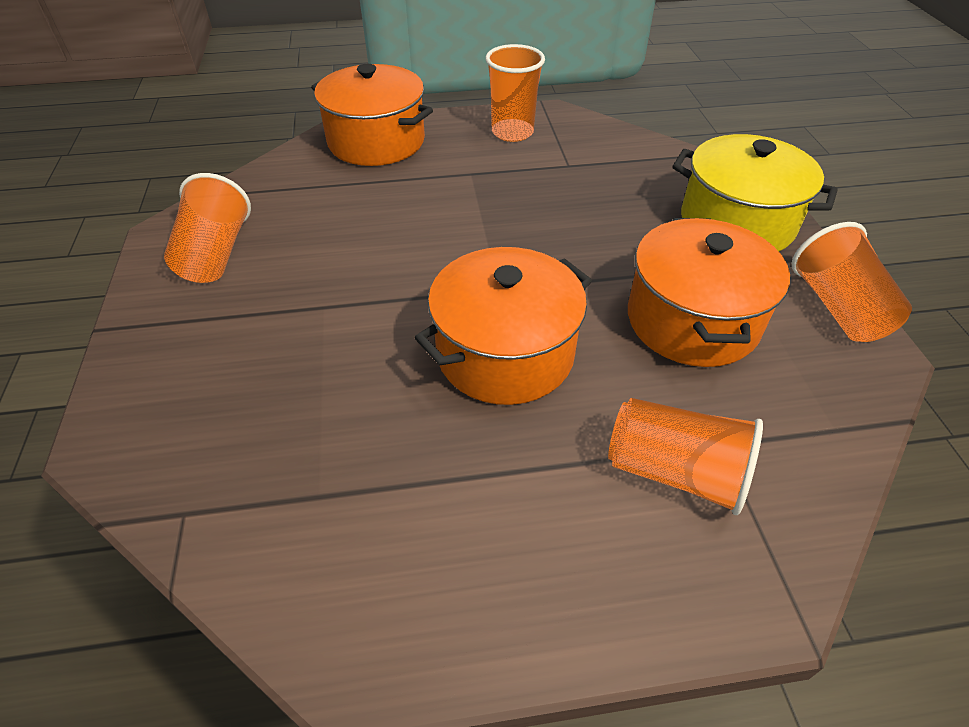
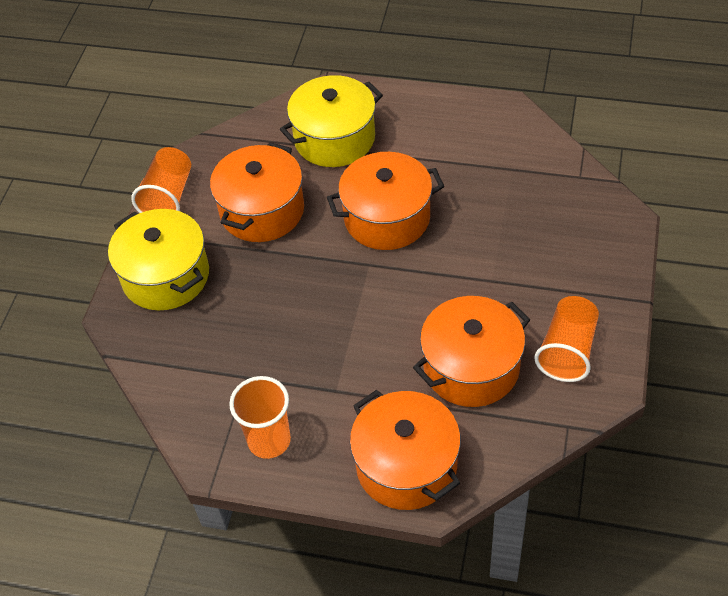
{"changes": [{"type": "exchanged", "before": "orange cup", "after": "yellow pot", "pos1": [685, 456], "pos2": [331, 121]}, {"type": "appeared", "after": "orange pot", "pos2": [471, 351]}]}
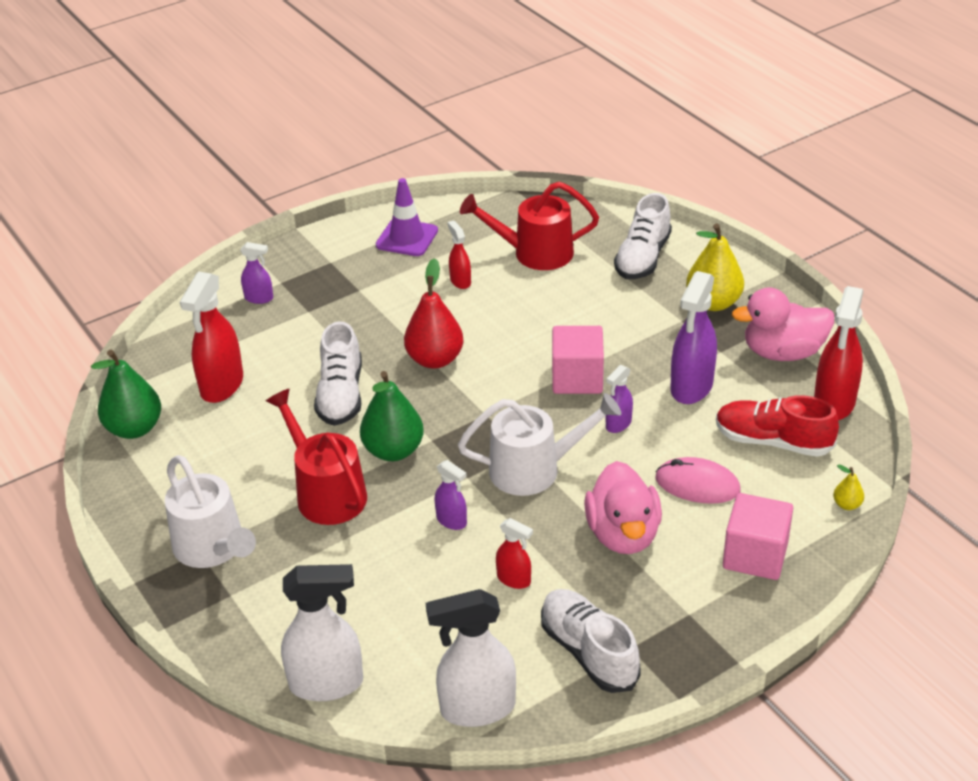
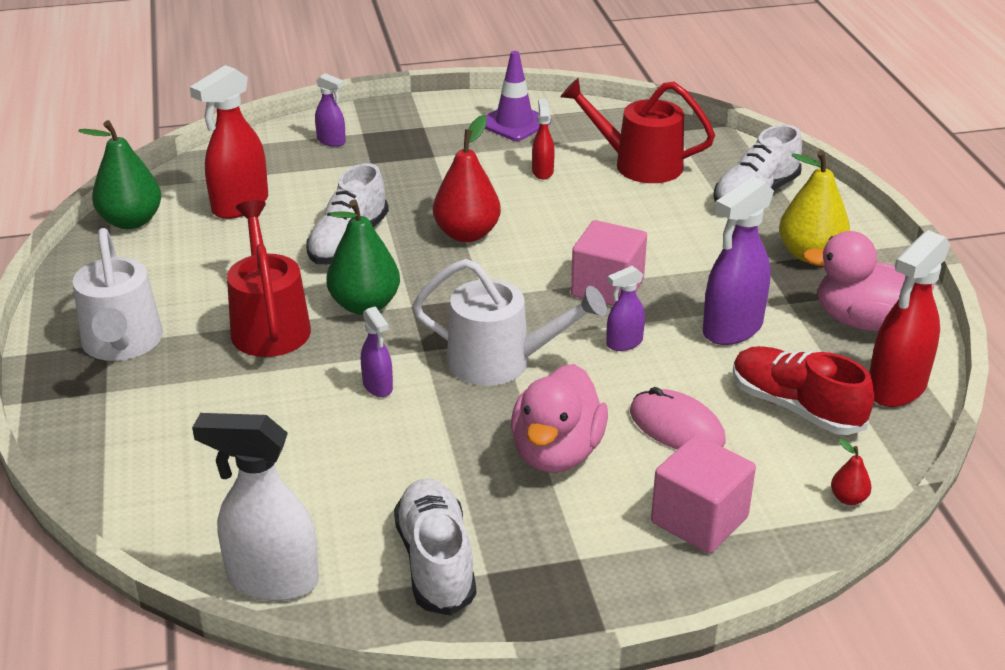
{"changes": [{"type": "colour", "before": "yellow pear", "after": "red pear", "pos1": [848, 487], "pos2": [851, 472]}, {"type": "missing", "before": "white spray bottle", "pos1": [322, 632]}, {"type": "missing", "before": "red spray bottle", "pos1": [514, 553]}]}
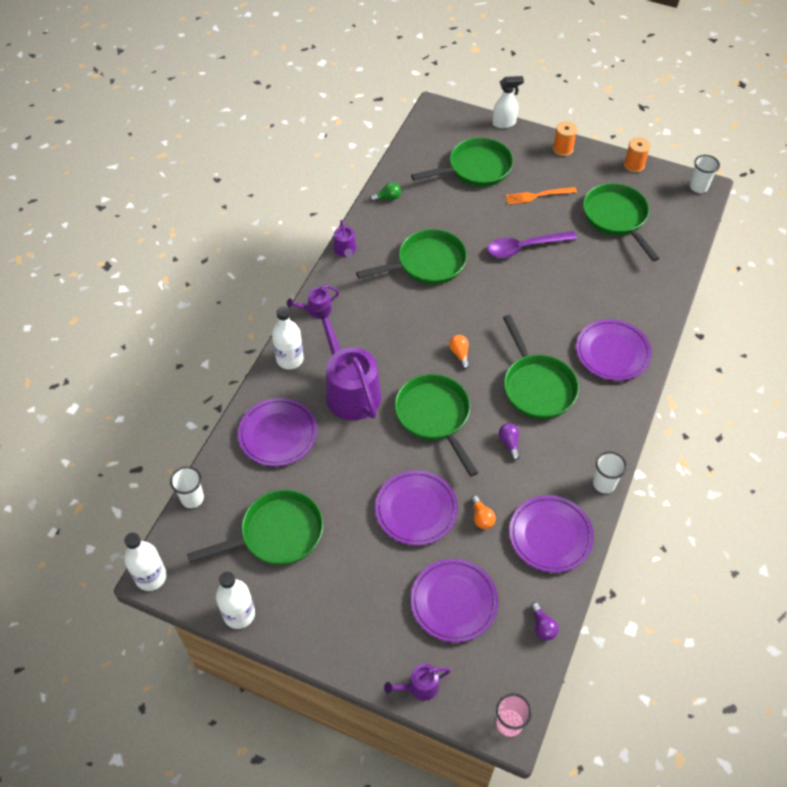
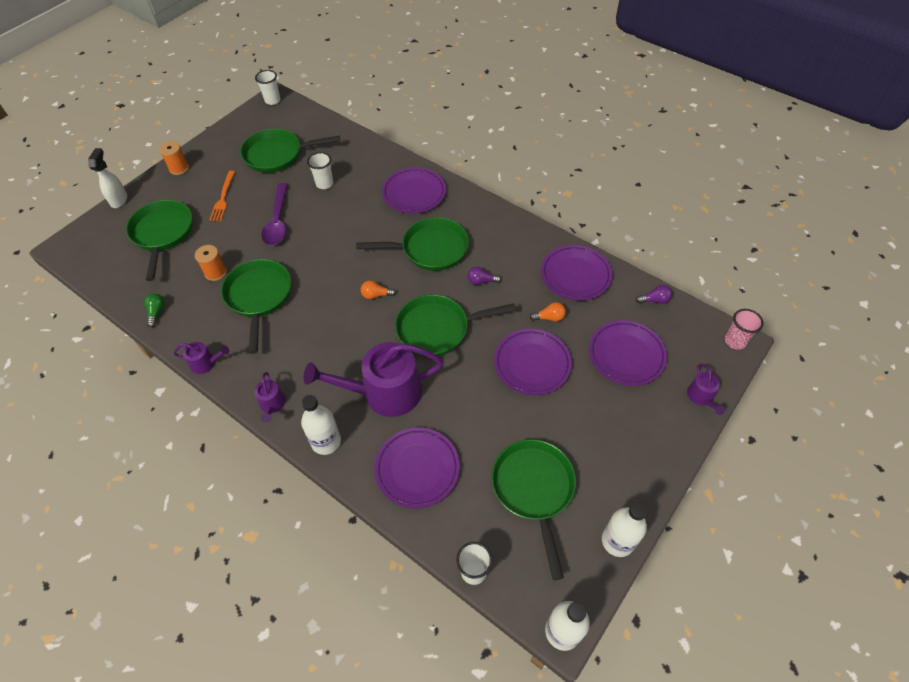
{"changes": [{"type": "relocated", "before": "orange spool", "pos1": [637, 155], "pos2": [211, 263]}, {"type": "relocated", "before": "white cup", "pos1": [610, 472], "pos2": [320, 170]}]}
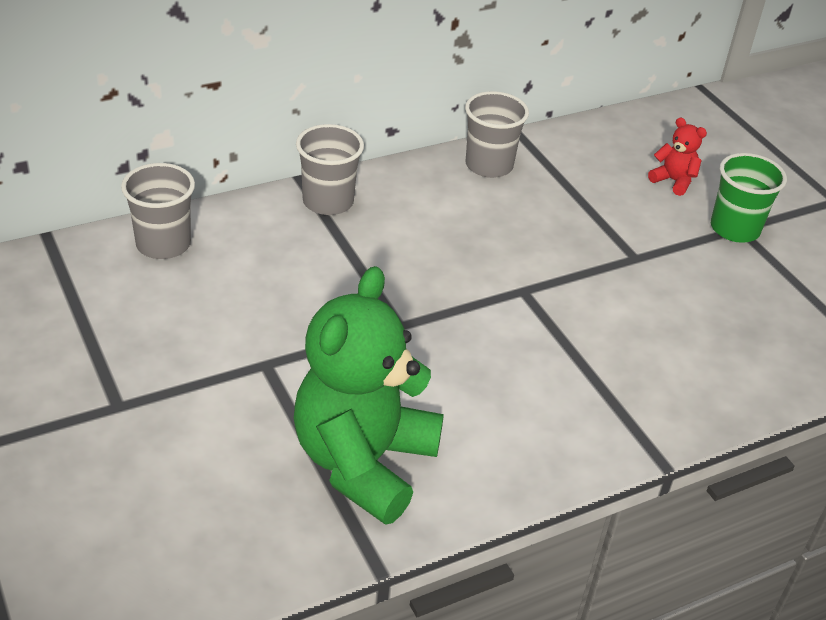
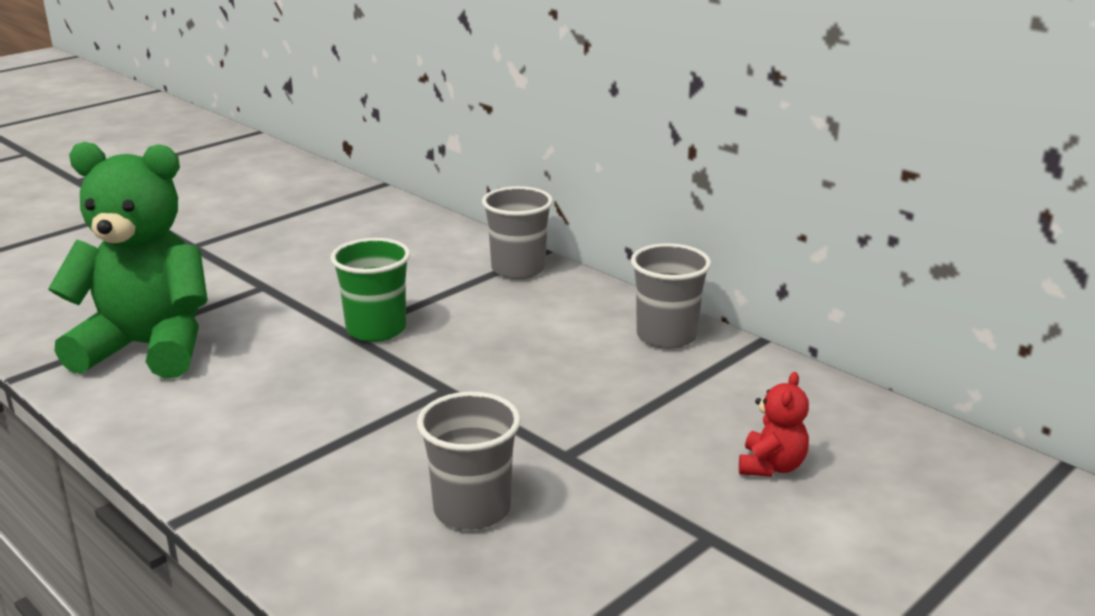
{"changes": [{"type": "relocated", "before": "green cup", "pos1": [749, 197], "pos2": [370, 290]}, {"type": "relocated", "before": "grey cup", "pos1": [158, 211], "pos2": [469, 461]}]}
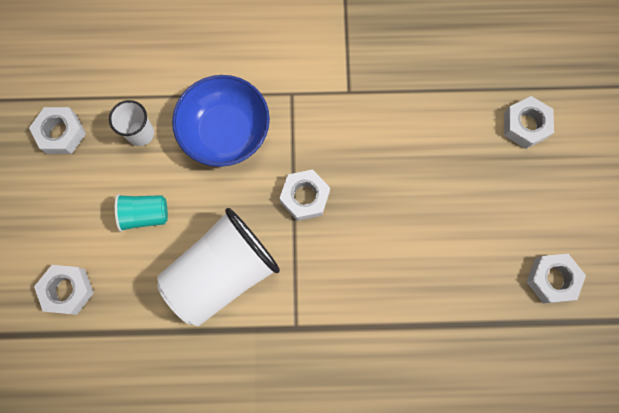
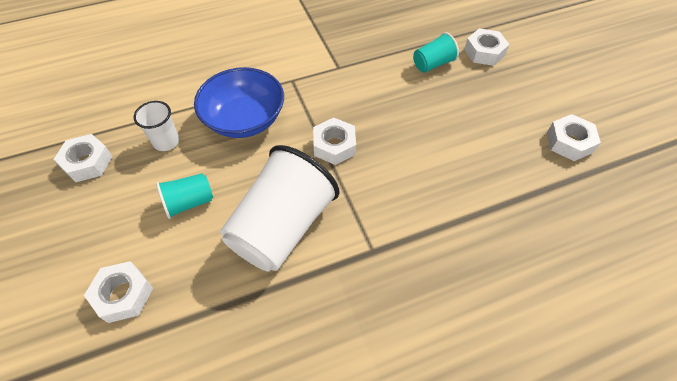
{"changes": [{"type": "appeared", "after": "turquoise cup", "pos2": [436, 52]}]}
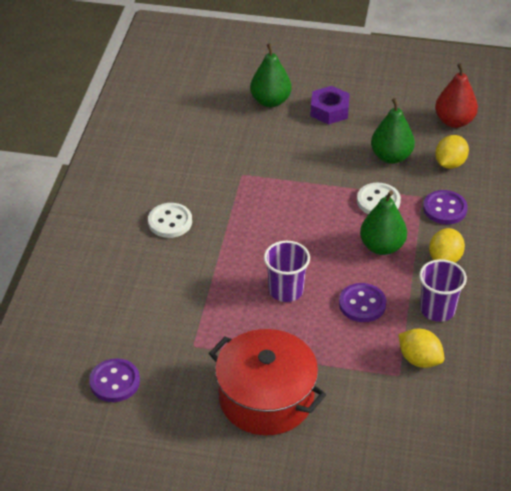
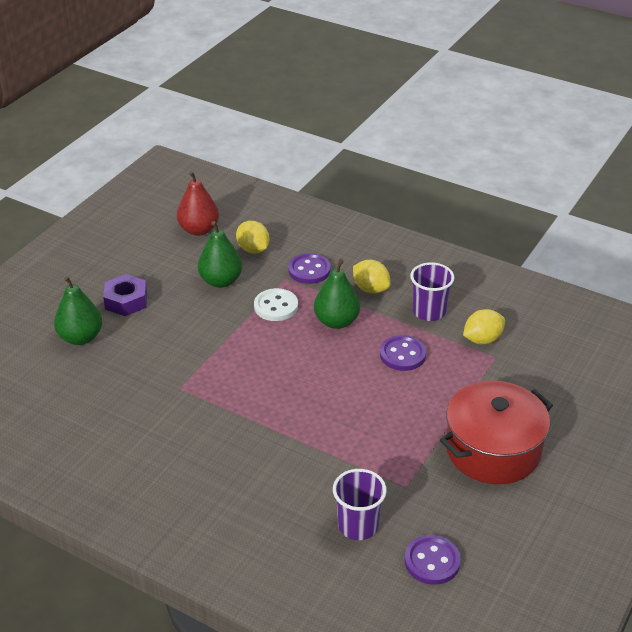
{"changes": [{"type": "relocated", "before": "purple cup", "pos1": [287, 271], "pos2": [360, 504]}, {"type": "missing", "before": "white button", "pos1": [170, 220]}]}
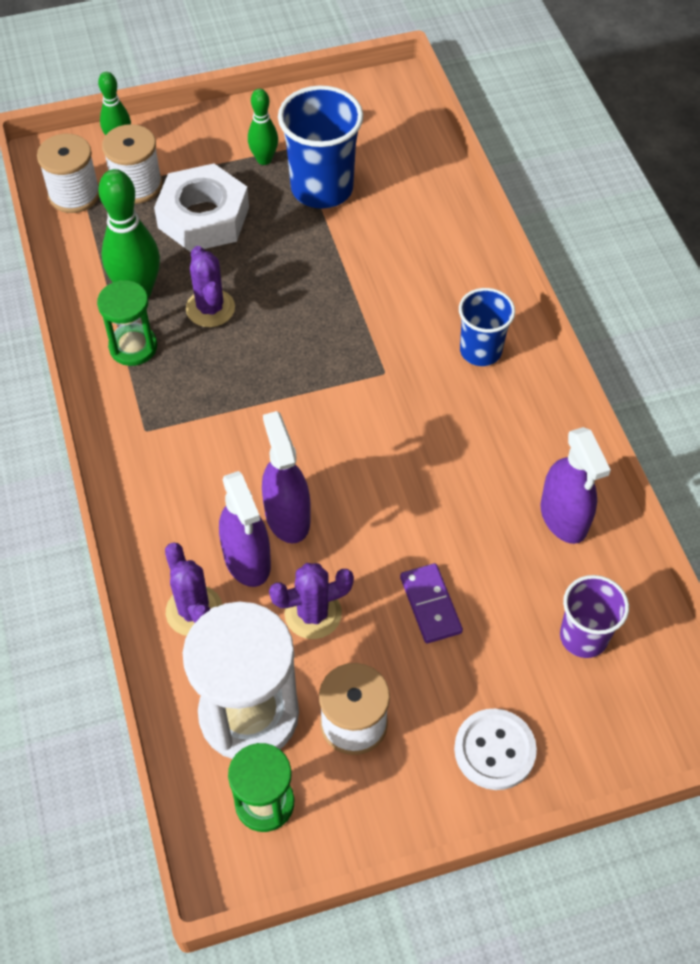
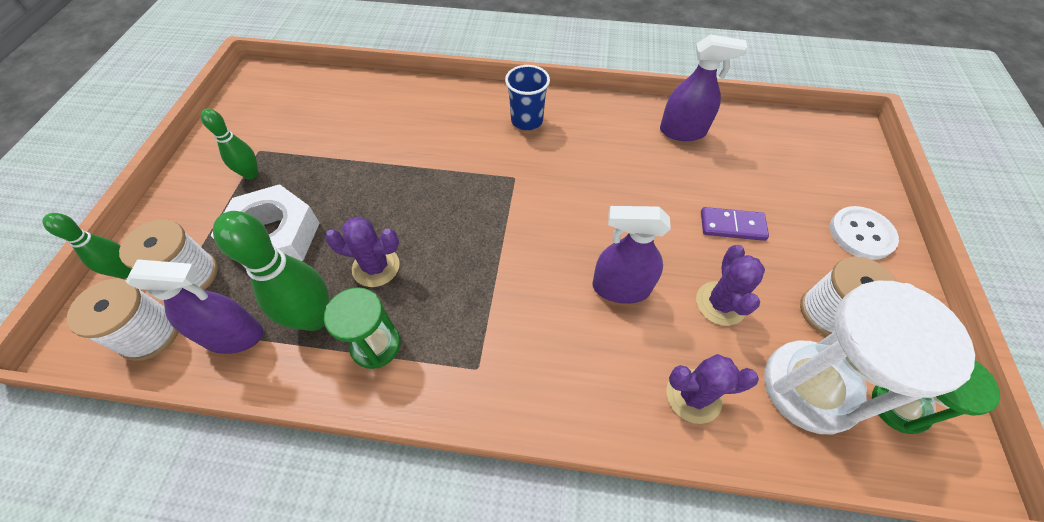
{"changes": [{"type": "relocated", "before": "purple spray bottle", "pos1": [245, 529], "pos2": [195, 306]}, {"type": "missing", "before": "blue cup", "pos1": [320, 147]}, {"type": "missing", "before": "purple cup", "pos1": [594, 616]}]}
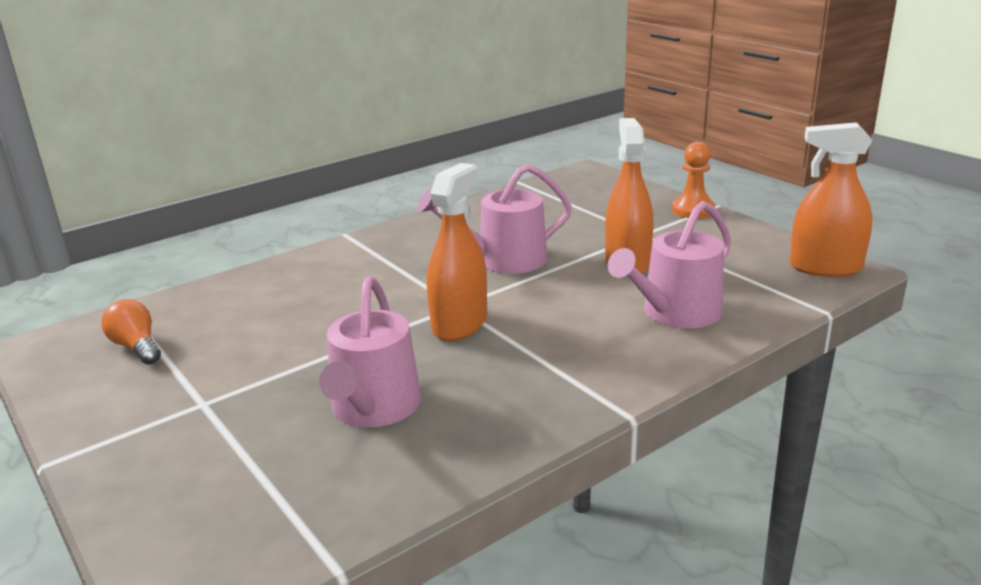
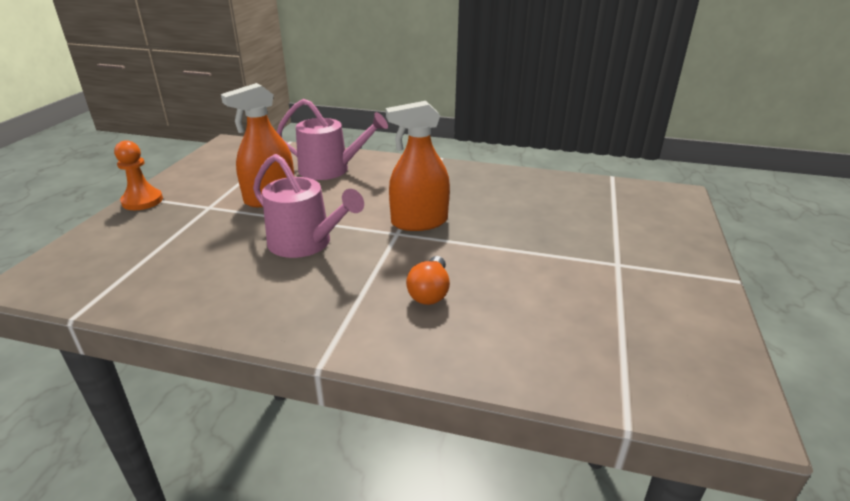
{"changes": [{"type": "relocated", "before": "orange light bulb", "pos1": [131, 332], "pos2": [428, 280]}, {"type": "missing", "before": "pink watering can", "pos1": [370, 352]}, {"type": "missing", "before": "orange spray bottle", "pos1": [830, 199]}]}
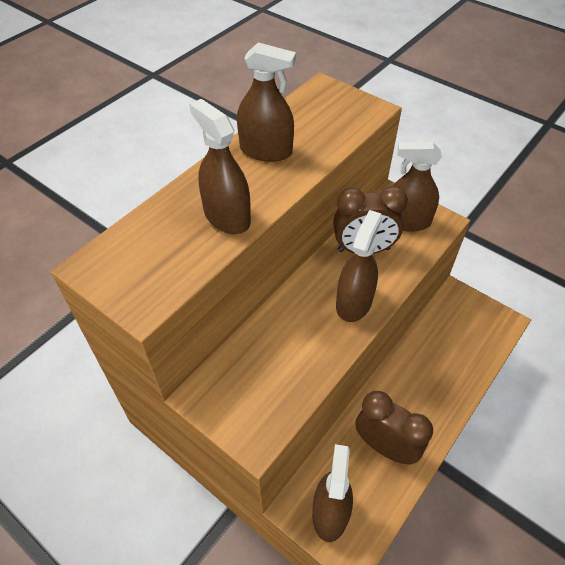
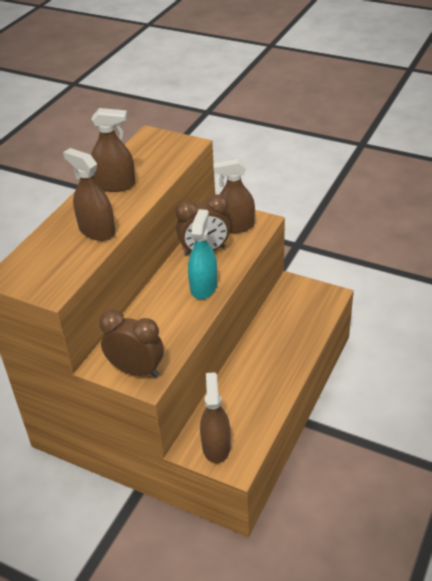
{"changes": [{"type": "relocated", "before": "brown clock", "pos1": [394, 428], "pos2": [132, 343]}, {"type": "colour", "before": "brown spray bottle", "after": "turquoise spray bottle", "pos1": [359, 266], "pos2": [202, 254]}]}
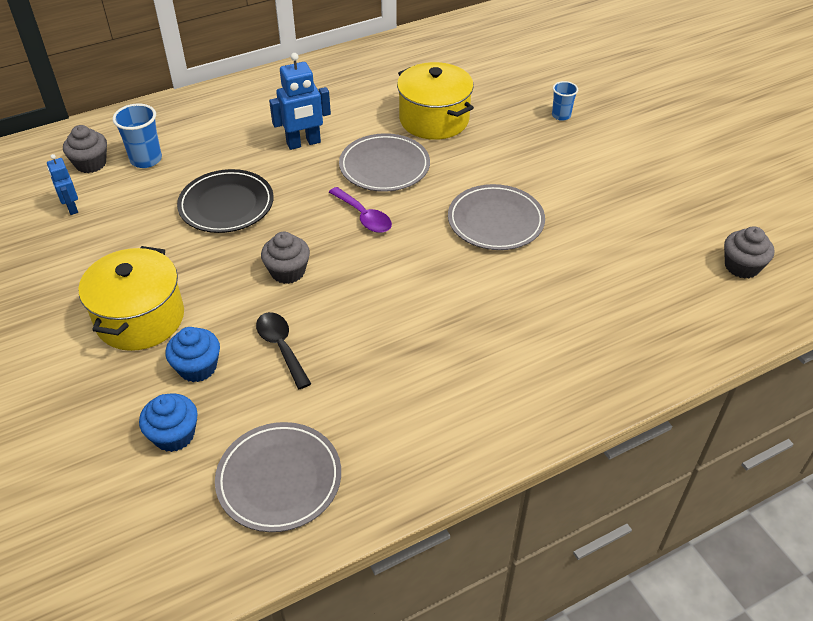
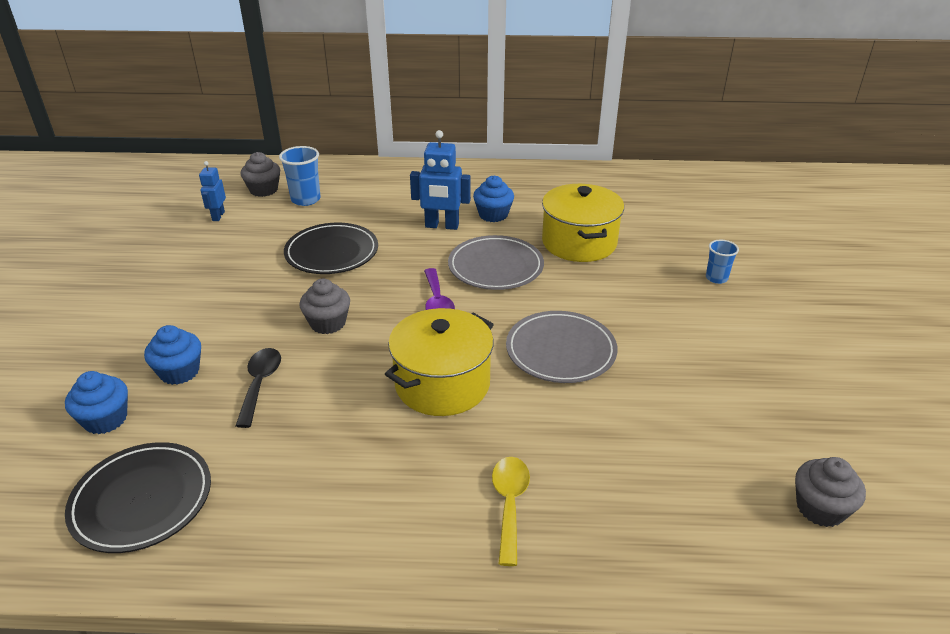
{"changes": [{"type": "colour", "before": "grey plate", "after": "black plate", "pos1": [278, 477], "pos2": [138, 497]}, {"type": "relocated", "before": "yellow pot", "pos1": [131, 298], "pos2": [439, 362]}, {"type": "appeared", "after": "blue cupcake", "pos2": [493, 199]}, {"type": "appeared", "after": "yellow spoon", "pos2": [511, 511]}]}
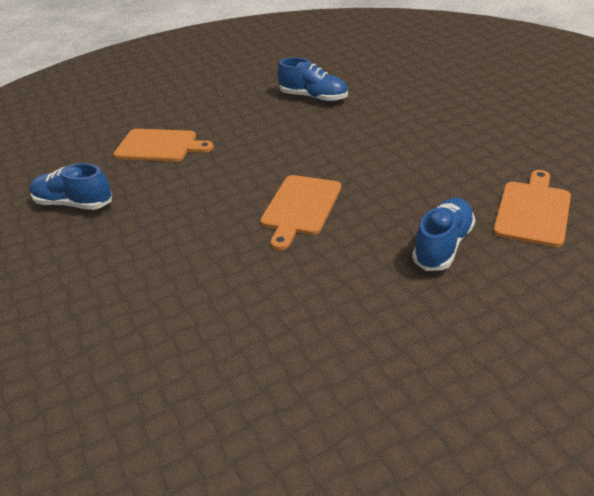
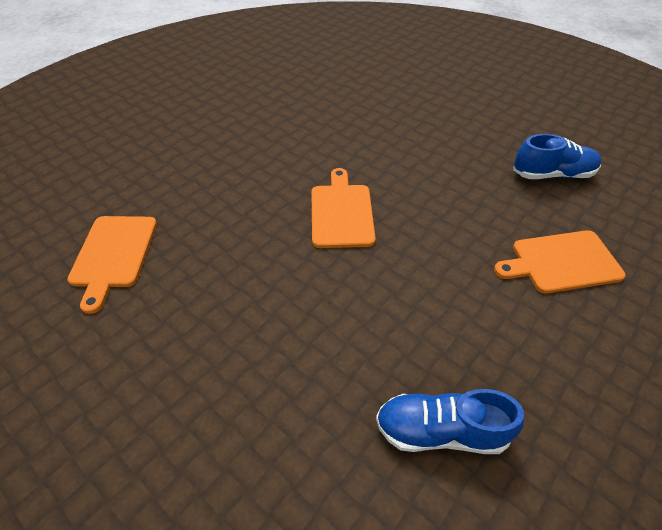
{"changes": [{"type": "missing", "before": "blue shoe", "pos1": [443, 234]}]}
